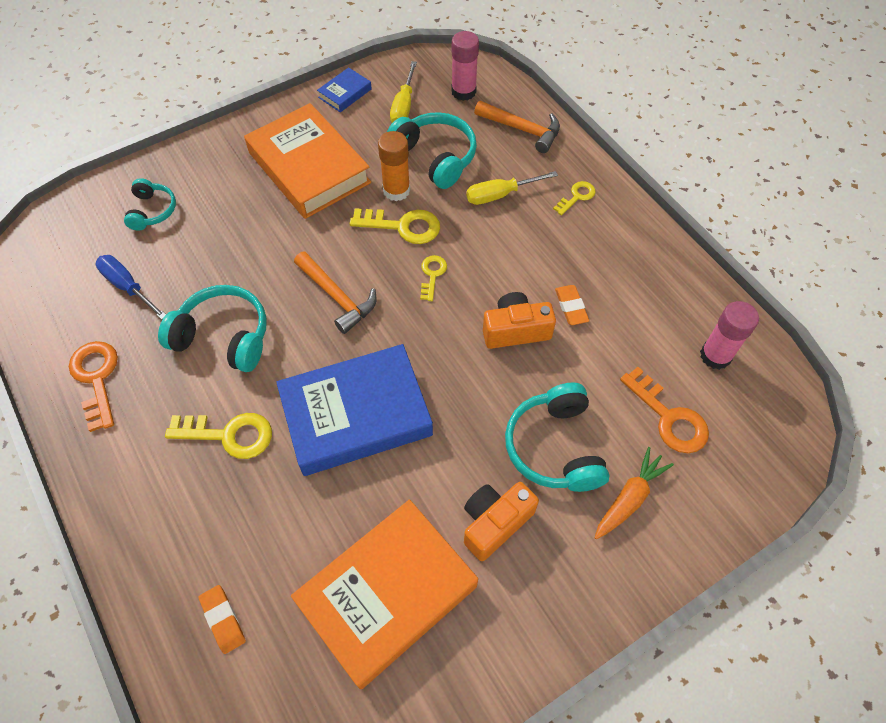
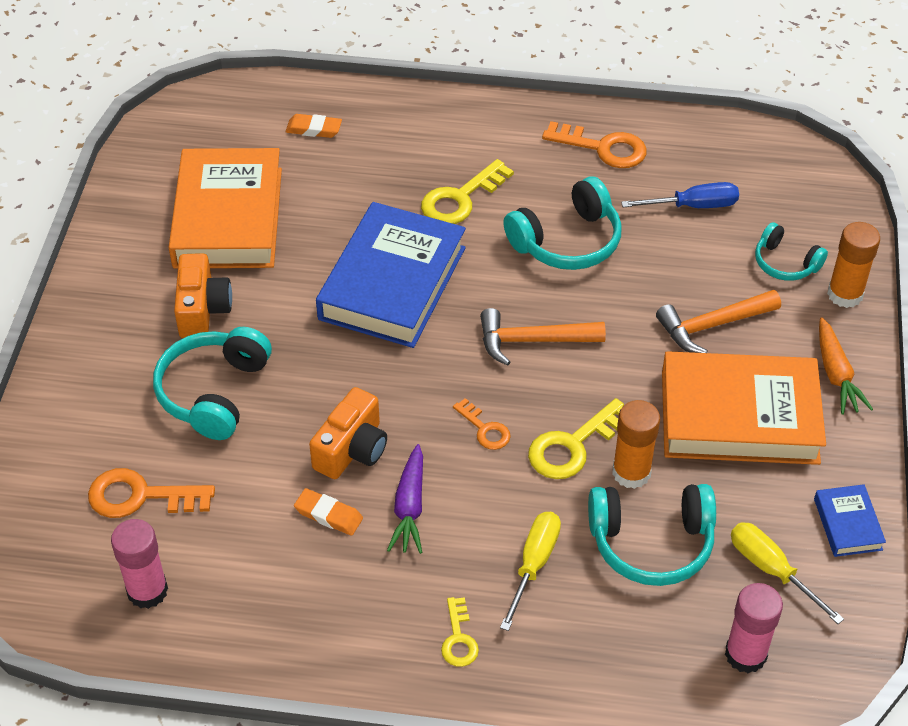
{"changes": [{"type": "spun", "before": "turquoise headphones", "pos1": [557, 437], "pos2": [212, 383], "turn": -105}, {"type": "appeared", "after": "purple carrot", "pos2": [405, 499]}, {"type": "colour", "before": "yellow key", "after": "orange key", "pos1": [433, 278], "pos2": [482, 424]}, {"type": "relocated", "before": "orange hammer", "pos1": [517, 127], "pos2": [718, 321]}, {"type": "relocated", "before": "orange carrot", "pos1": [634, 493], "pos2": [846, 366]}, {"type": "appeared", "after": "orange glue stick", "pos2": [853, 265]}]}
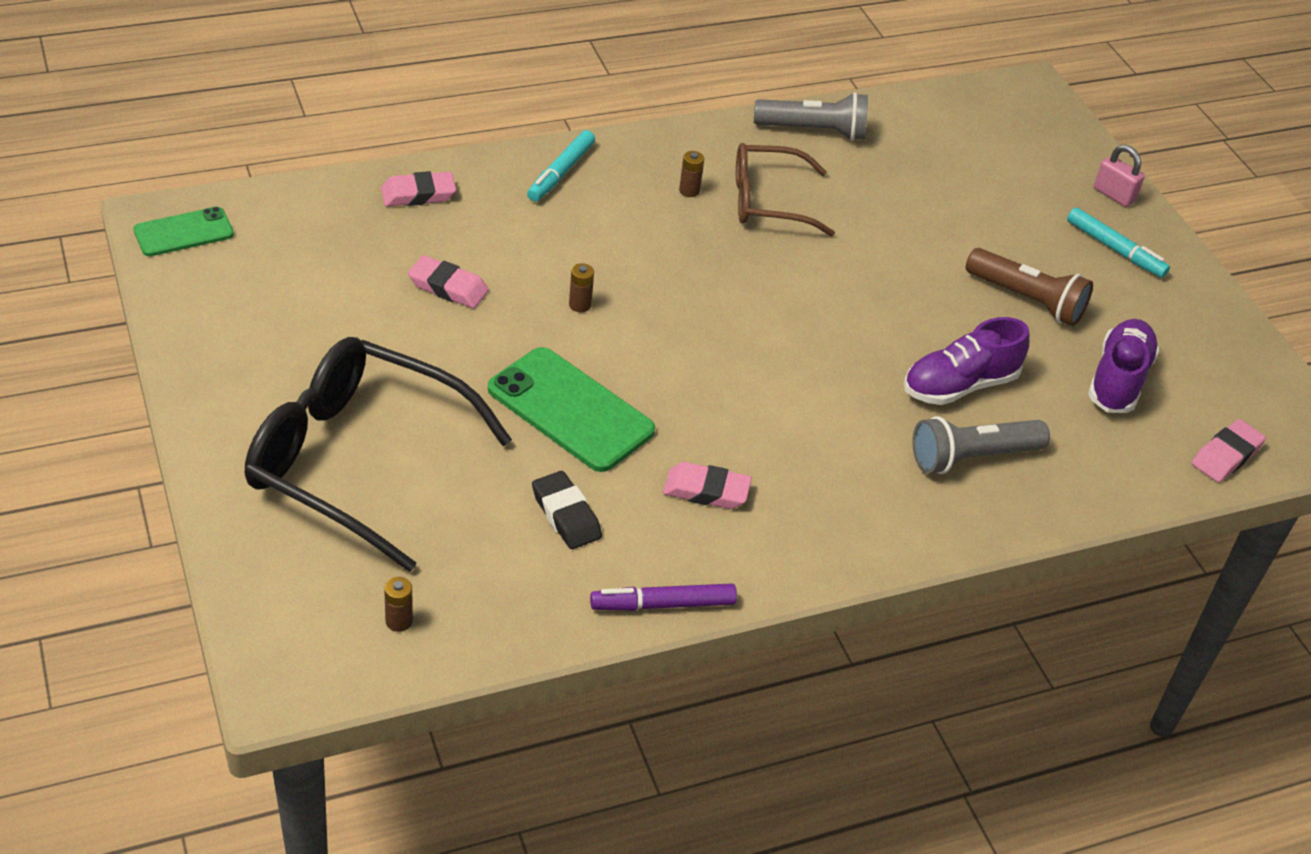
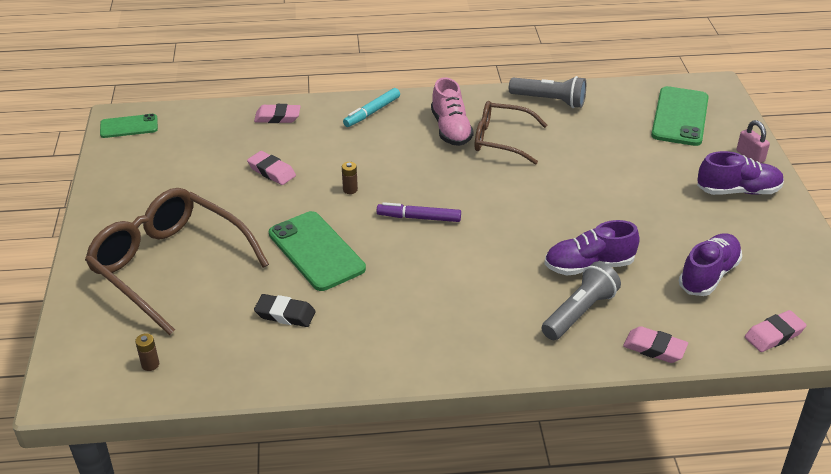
{"changes": [{"type": "colour", "before": "black glasses", "after": "brown glasses", "pos1": [378, 454], "pos2": [177, 261]}, {"type": "spun", "before": "black eraser", "pos1": [567, 510], "pos2": [285, 310], "turn": -60}, {"type": "relocated", "before": "purple marker", "pos1": [663, 597], "pos2": [419, 212]}, {"type": "exchanged", "before": "brown battery", "after": "pink shoe", "pos1": [691, 174], "pos2": [452, 111]}, {"type": "spun", "before": "grey flashlight", "pos1": [981, 445], "pos2": [581, 300], "turn": 135}, {"type": "relocated", "before": "pink eraser", "pos1": [707, 485], "pos2": [655, 344]}, {"type": "appeared", "after": "green phone", "pos2": [679, 116]}, {"type": "exchanged", "before": "turquoise marker", "after": "purple shoe", "pos1": [1118, 242], "pos2": [740, 173]}, {"type": "missing", "before": "brown flashlight", "pos1": [1029, 287]}]}
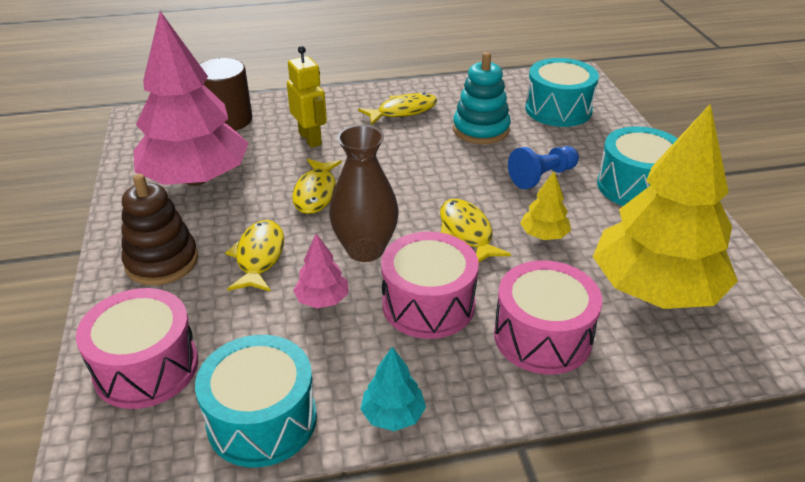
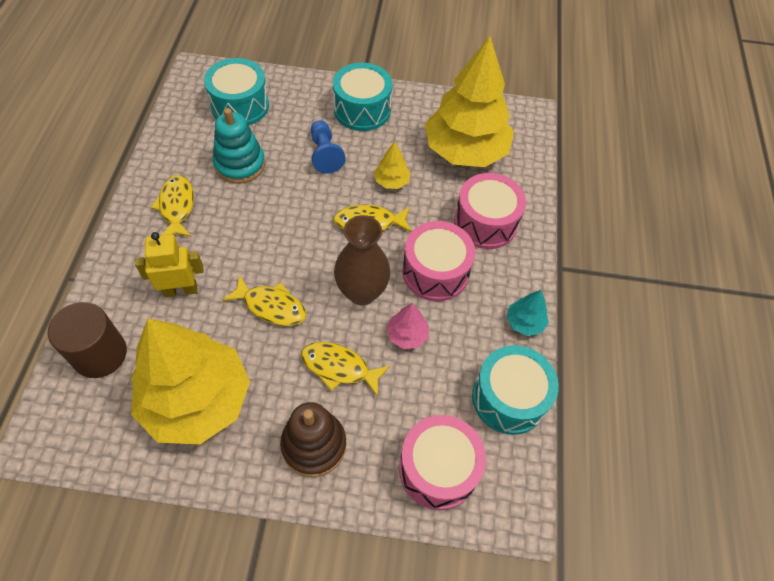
{"changes": [{"type": "colour", "before": "pink tree", "after": "yellow tree", "pos1": [191, 98], "pos2": [190, 381]}]}
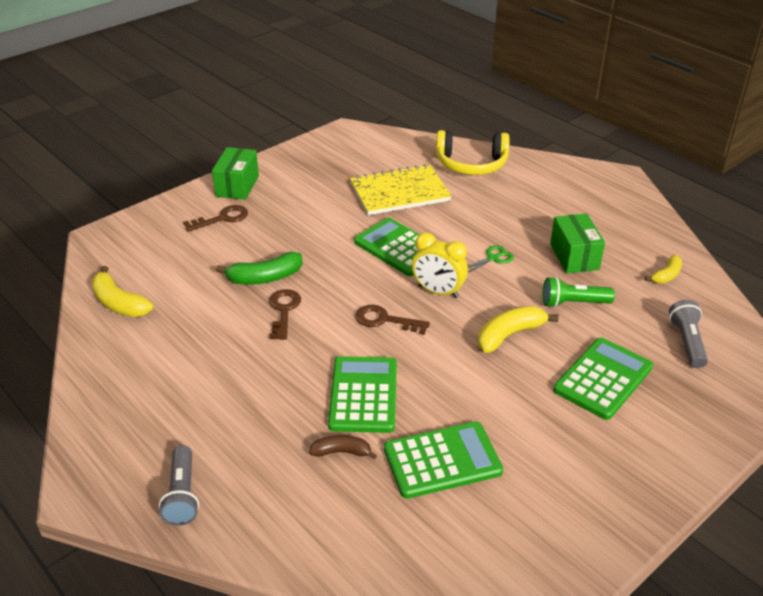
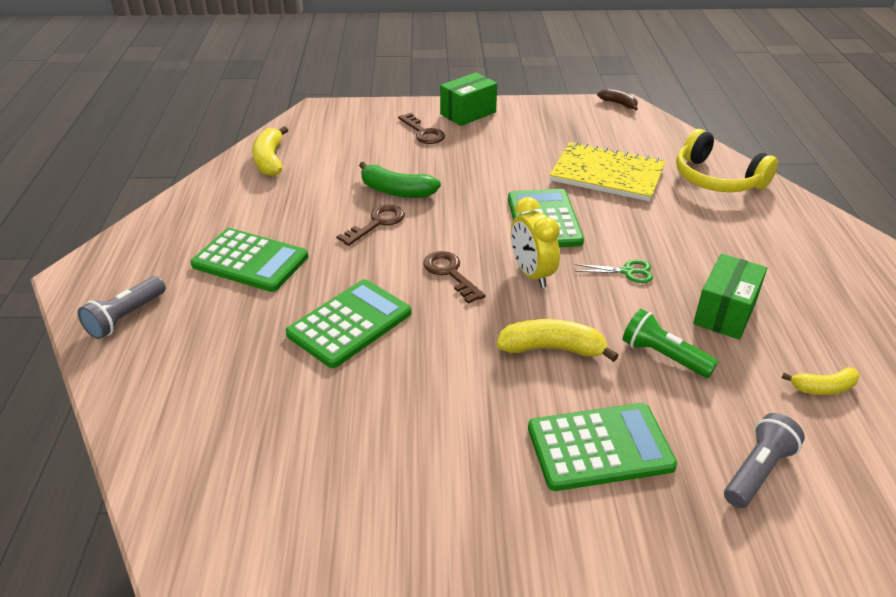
{"changes": [{"type": "relocated", "before": "green calculator", "pos1": [443, 460], "pos2": [249, 260]}, {"type": "spun", "before": "brown key", "pos1": [215, 218], "pos2": [421, 128], "turn": 45}, {"type": "relocated", "before": "brown banana", "pos1": [343, 447], "pos2": [617, 99]}]}
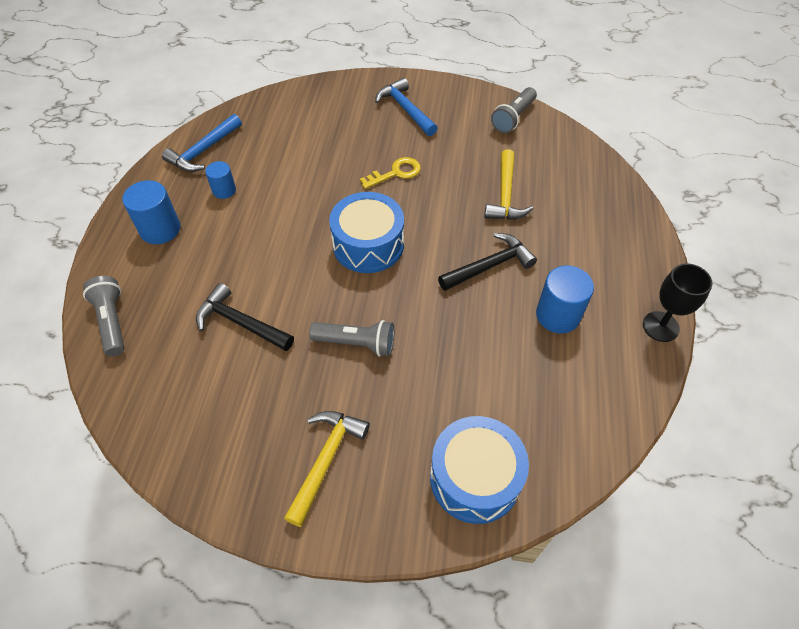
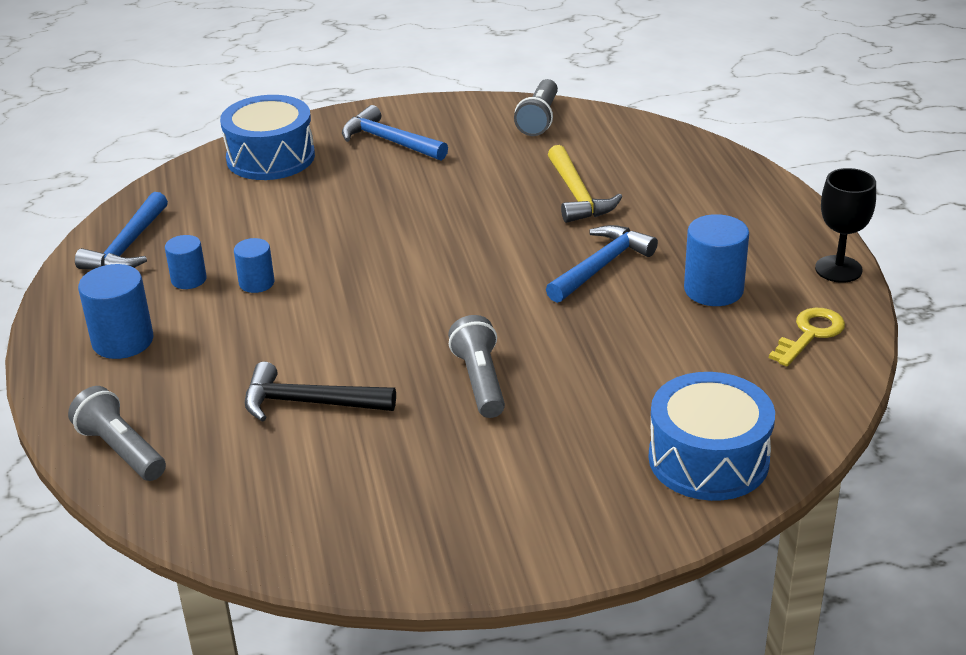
{"changes": [{"type": "relocated", "before": "blue drum", "pos1": [366, 232], "pos2": [267, 137]}, {"type": "appeared", "after": "blue cylinder", "pos2": [254, 265]}, {"type": "spun", "before": "grey flashlight", "pos1": [351, 338], "pos2": [476, 366], "turn": -90}, {"type": "colour", "before": "black hammer", "after": "blue hammer", "pos1": [487, 262], "pos2": [602, 264]}, {"type": "relocated", "before": "yellow key", "pos1": [390, 173], "pos2": [807, 337]}, {"type": "missing", "before": "yellow hammer", "pos1": [327, 469]}]}
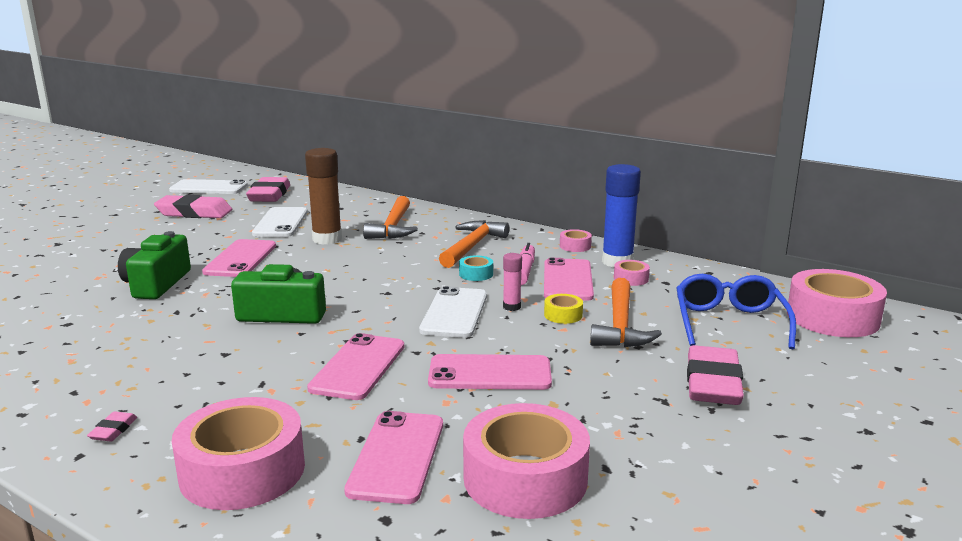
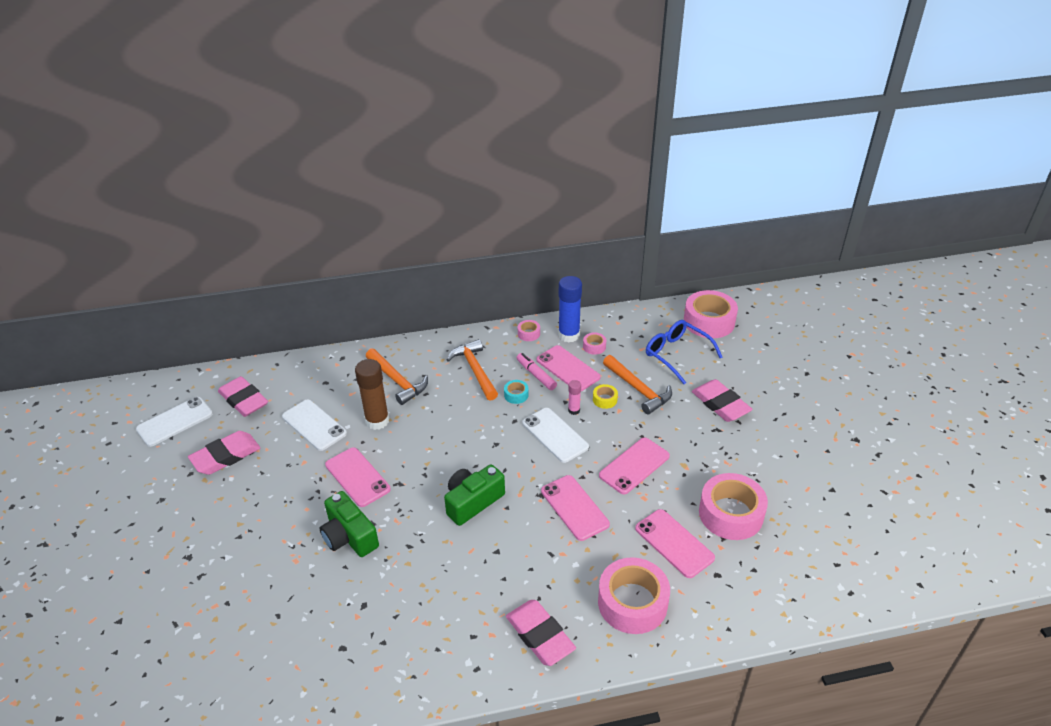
{"changes": [{"type": "size", "before": "pink eraser", "pos1": [112, 426], "pos2": [541, 633], "scale": 2.35}]}
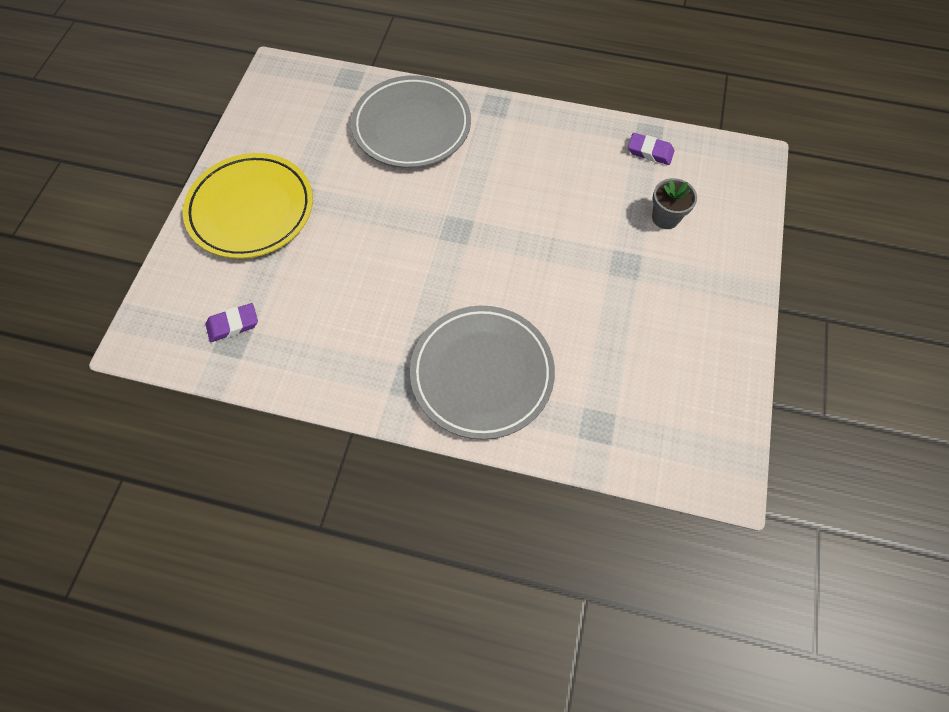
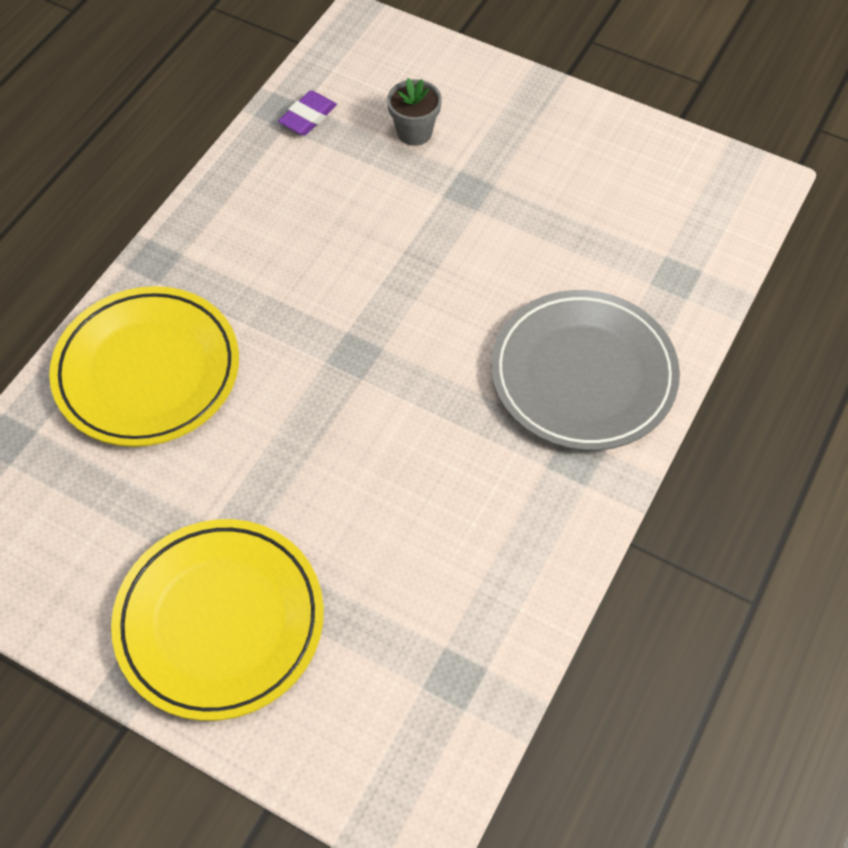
{"changes": [{"type": "colour", "before": "grey plate", "after": "yellow plate", "pos1": [411, 121], "pos2": [144, 366]}, {"type": "missing", "before": "purple eraser", "pos1": [231, 322]}]}
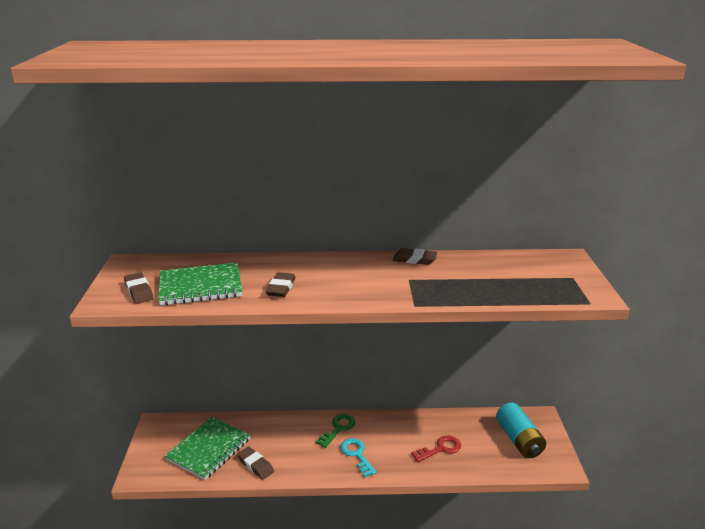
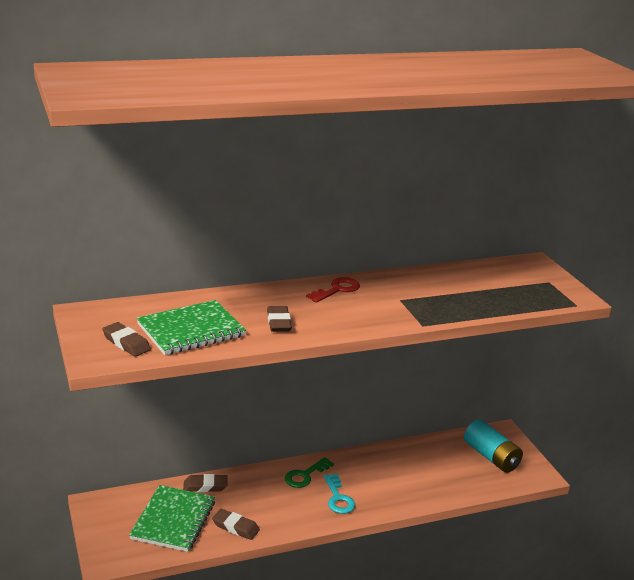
{"changes": [{"type": "relocated", "before": "brown eraser", "pos1": [415, 256], "pos2": [205, 483]}, {"type": "spun", "before": "green key", "pos1": [335, 431], "pos2": [309, 472], "turn": -150}, {"type": "relocated", "before": "red key", "pos1": [436, 448], "pos2": [333, 290]}, {"type": "spun", "before": "turquoise key", "pos1": [358, 457], "pos2": [339, 494], "turn": -150}]}
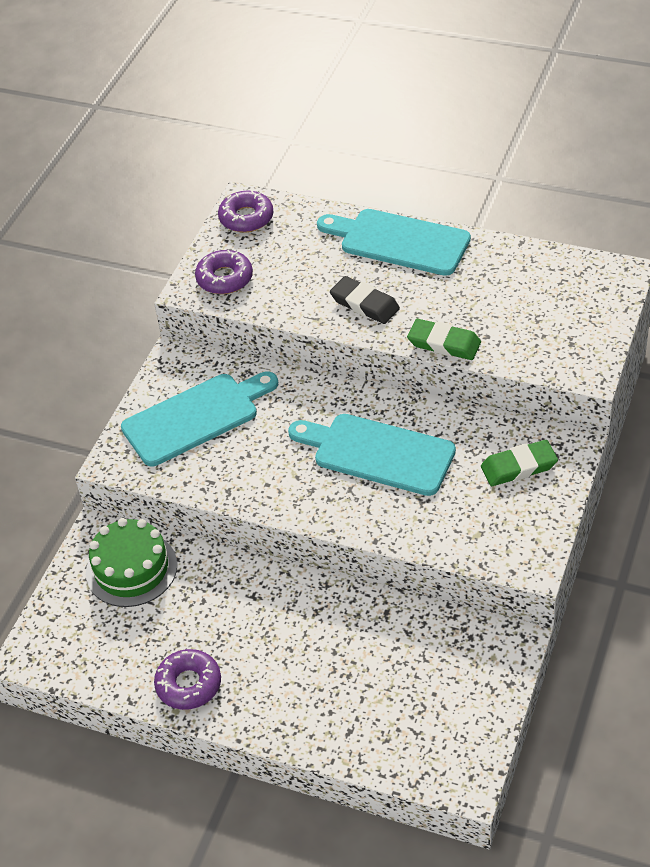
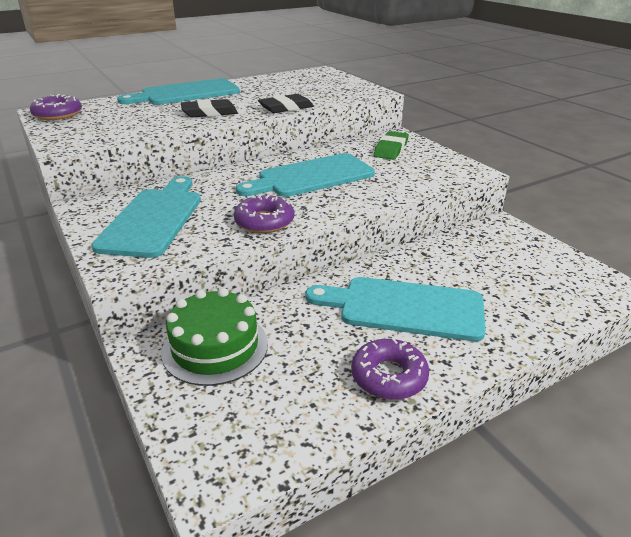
{"changes": [{"type": "relocated", "before": "purple donut", "pos1": [224, 272], "pos2": [264, 213]}, {"type": "colour", "before": "green eraser", "after": "black eraser", "pos1": [444, 339], "pos2": [286, 103]}, {"type": "appeared", "after": "turquoise cutting board", "pos2": [396, 309]}]}
